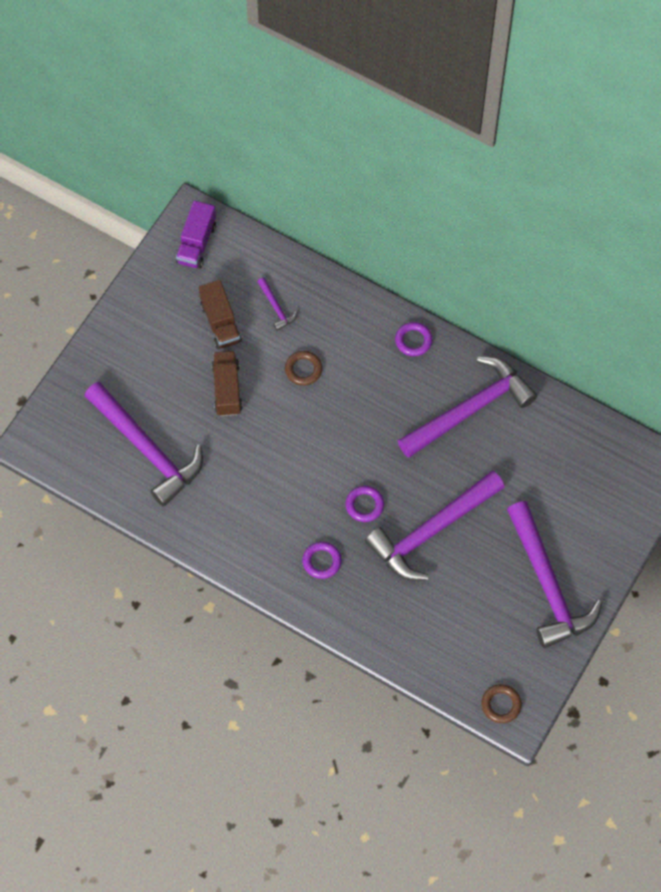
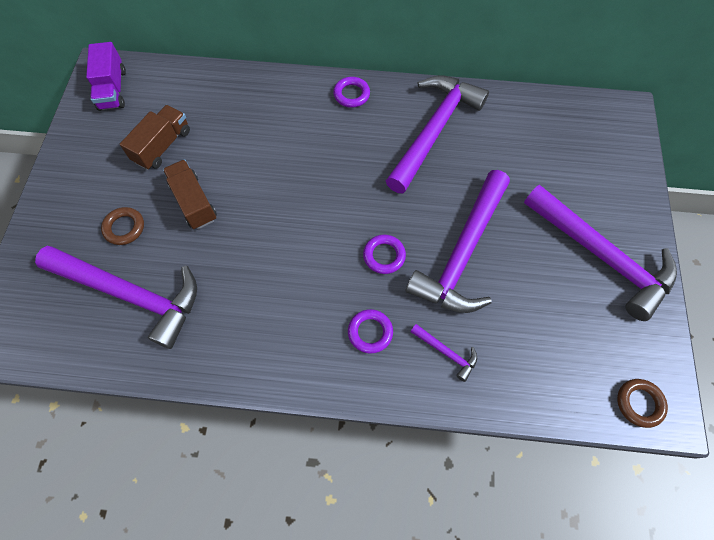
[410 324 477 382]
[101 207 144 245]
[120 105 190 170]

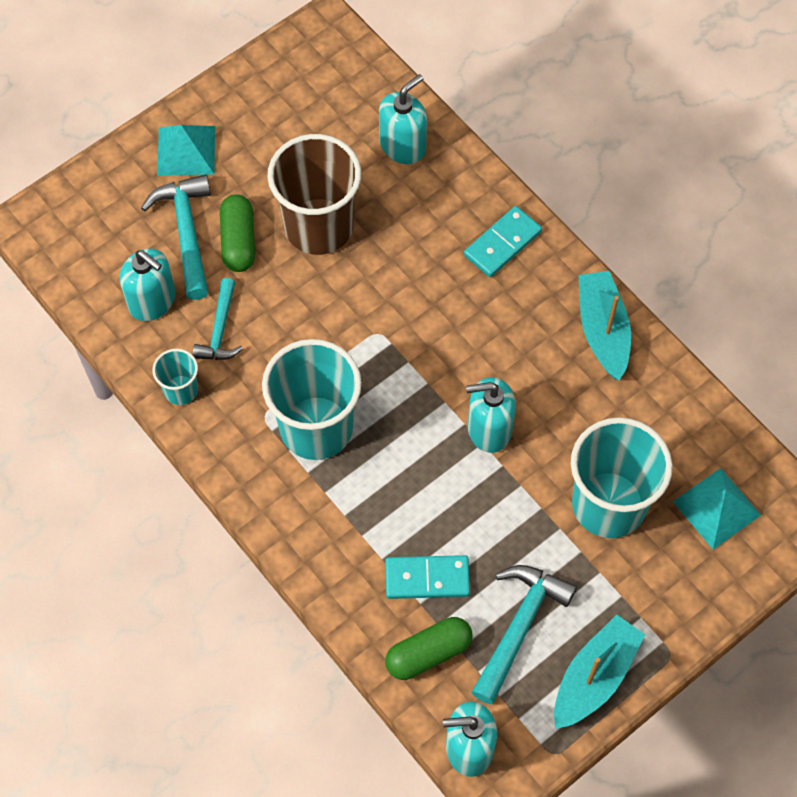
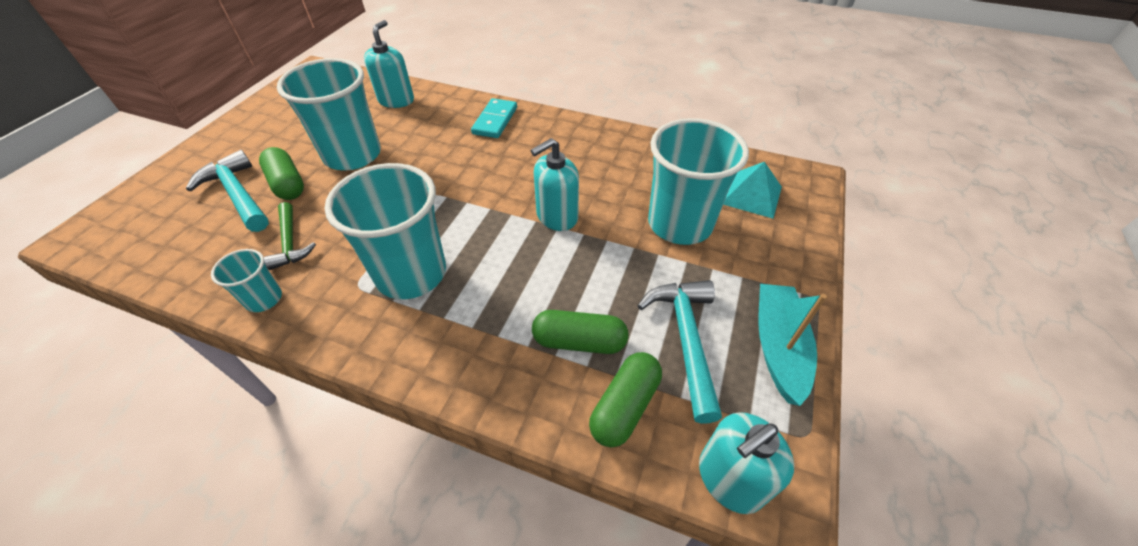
[120 249 176 321] (first image)
[157 125 215 176] (first image)
[579 271 631 380] (first image)
[532 310 629 354]
[264 202 316 270]
[277 58 381 170]

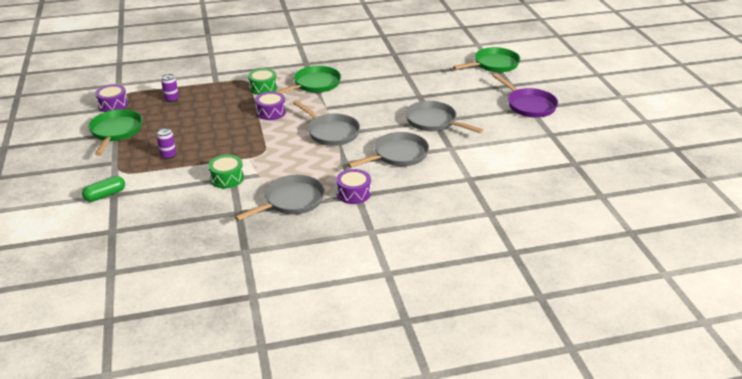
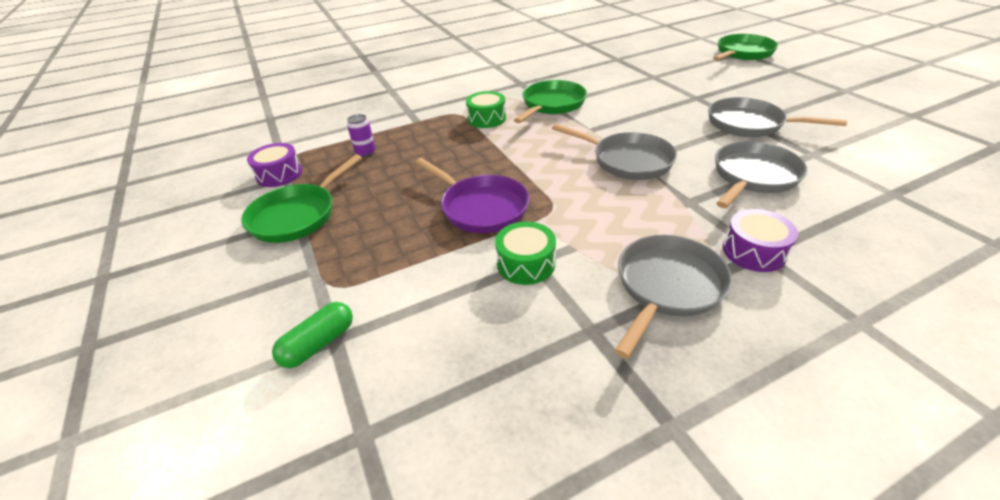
[156 128 176 159] (first image)
[255 92 286 120] (first image)
[415 158 529 233]
[241 154 362 243]

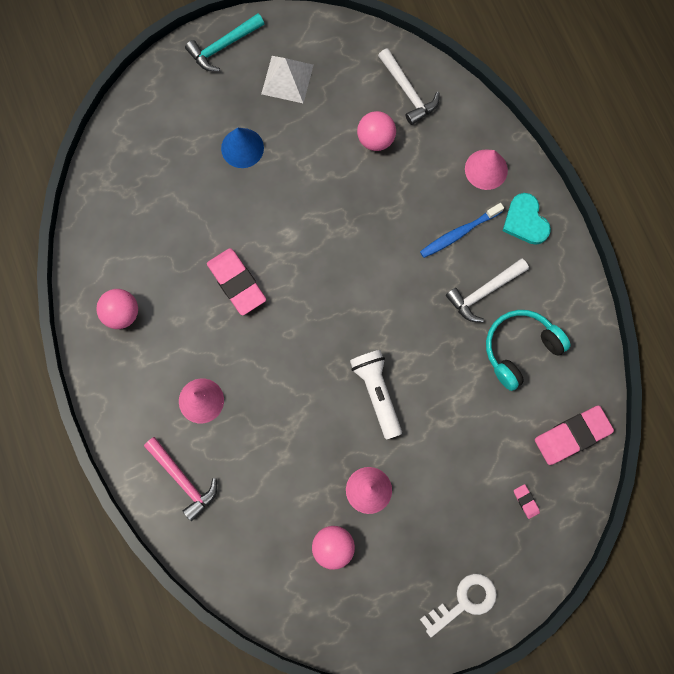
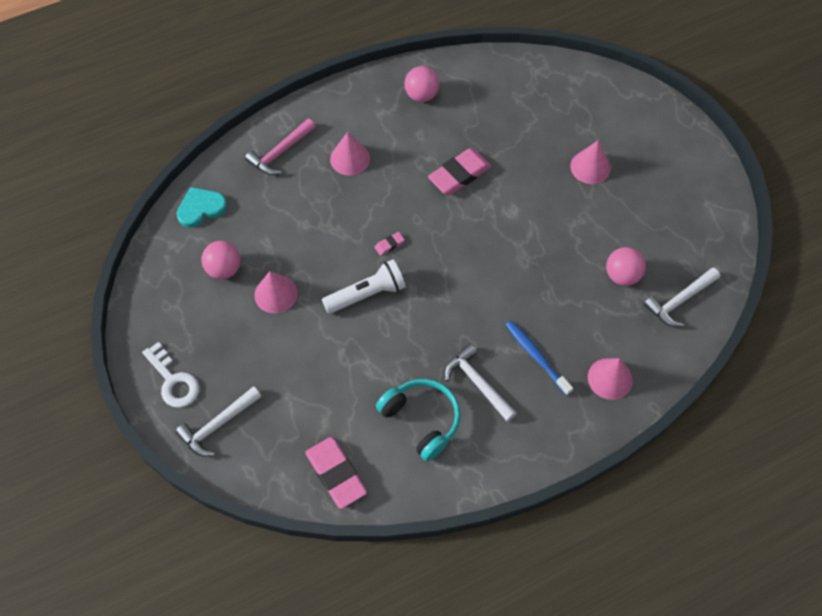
[185 13 264 71] (first image)
[261 56 314 103] (first image)
[175 386 262 456]
[177 187 227 228]
[374 232 405 256]
[570 141 611 184]

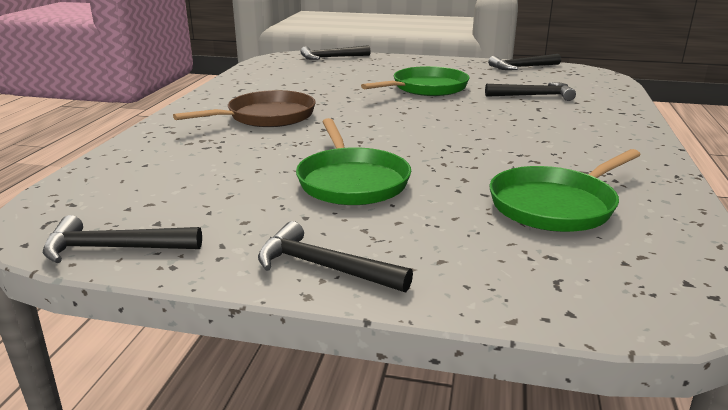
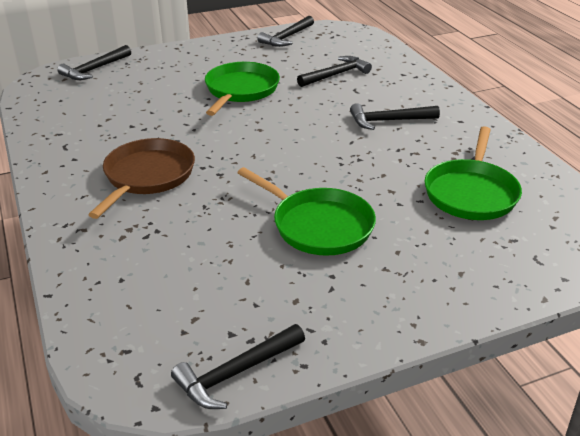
[350 103 440 130]

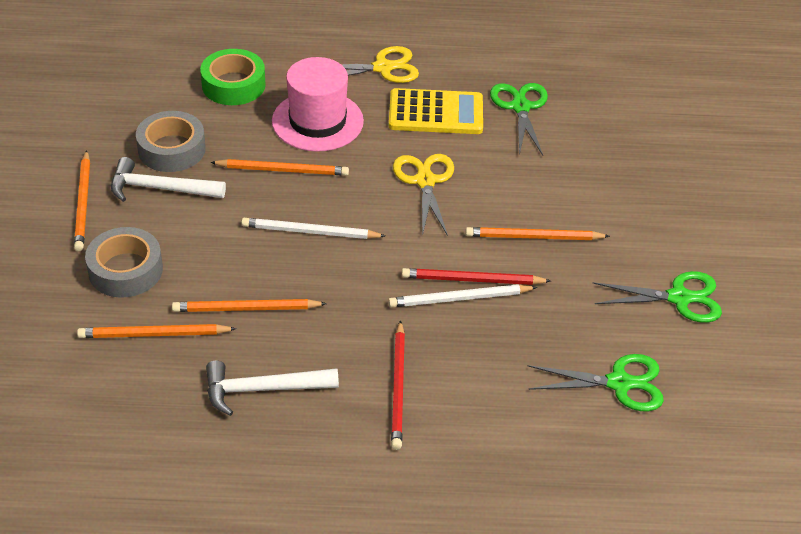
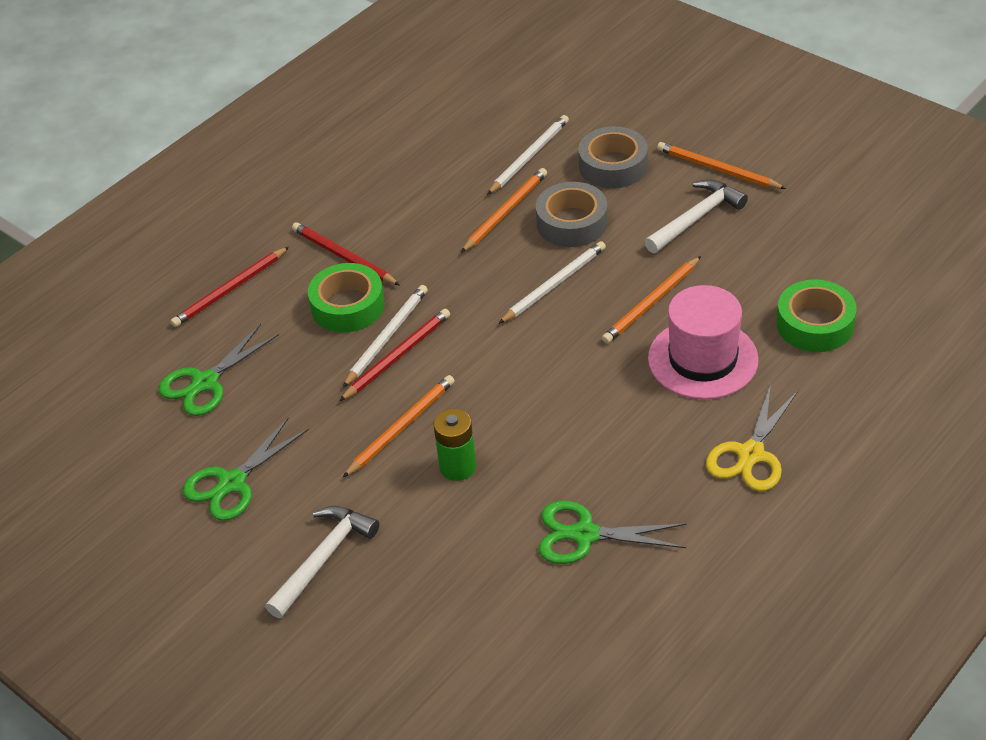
[389 88 483 134] (first image)
[393 154 454 236] (first image)
[170 247 289 327]
[308 263 385 333]
[433 409 476 481]
[536 182 608 247]
[265 506 379 618]
[487 115 569 195]
[538 501 686 564]

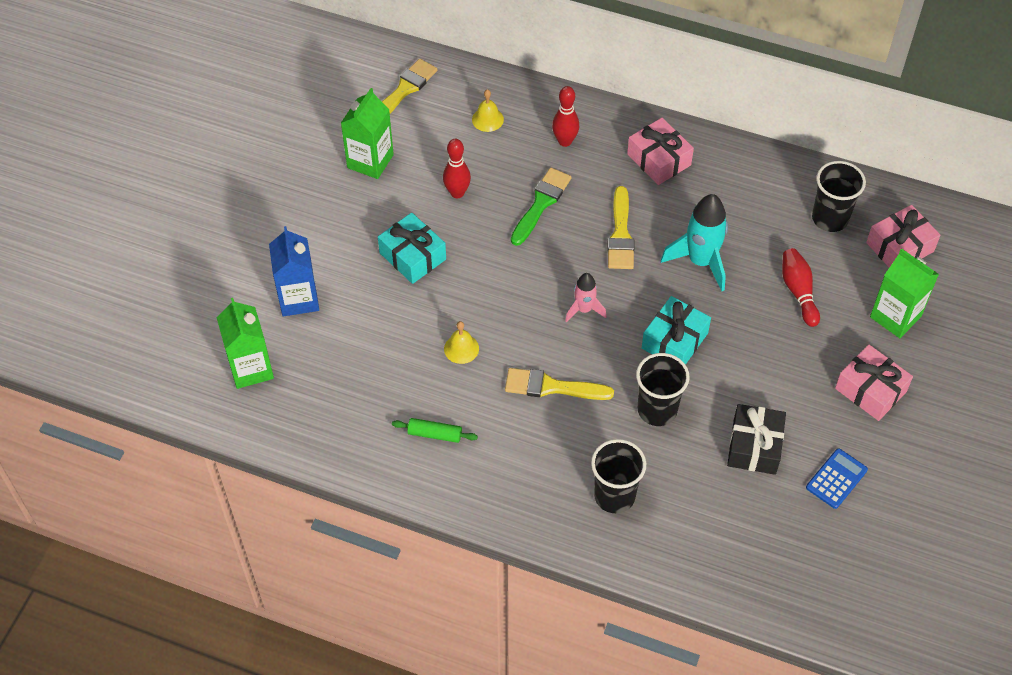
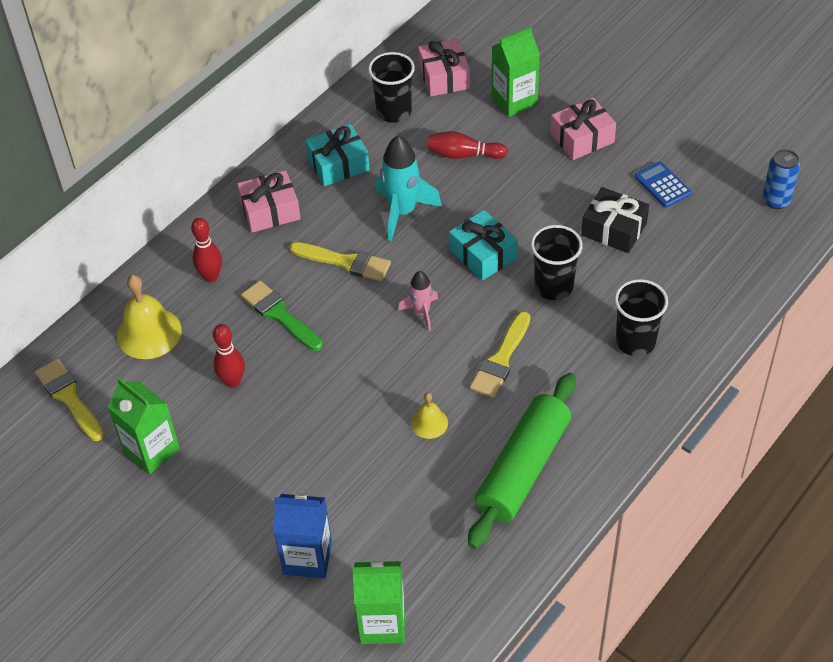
[763 149 800 209]
[305 124 370 186]
[468 373 576 549]
[117 275 182 359]

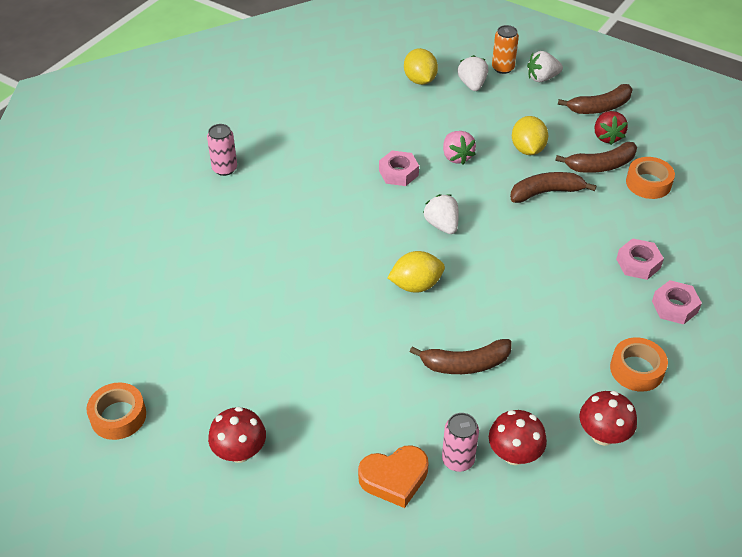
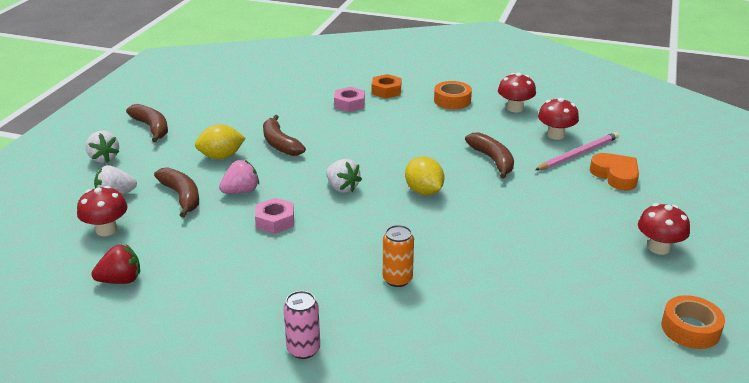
[626 157 675 199] (first image)
[383 225 414 287]
[154 167 199 218]
[92 244 140 284]
[77 186 127 236]
[535 132 619 170]
[372 74 401 99]
[326 159 362 193]

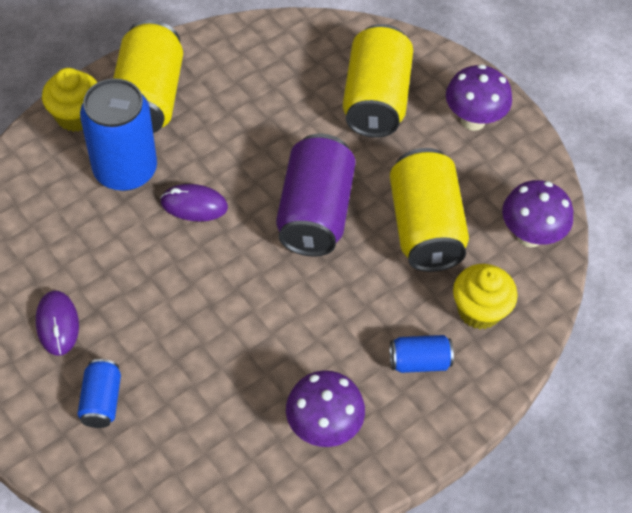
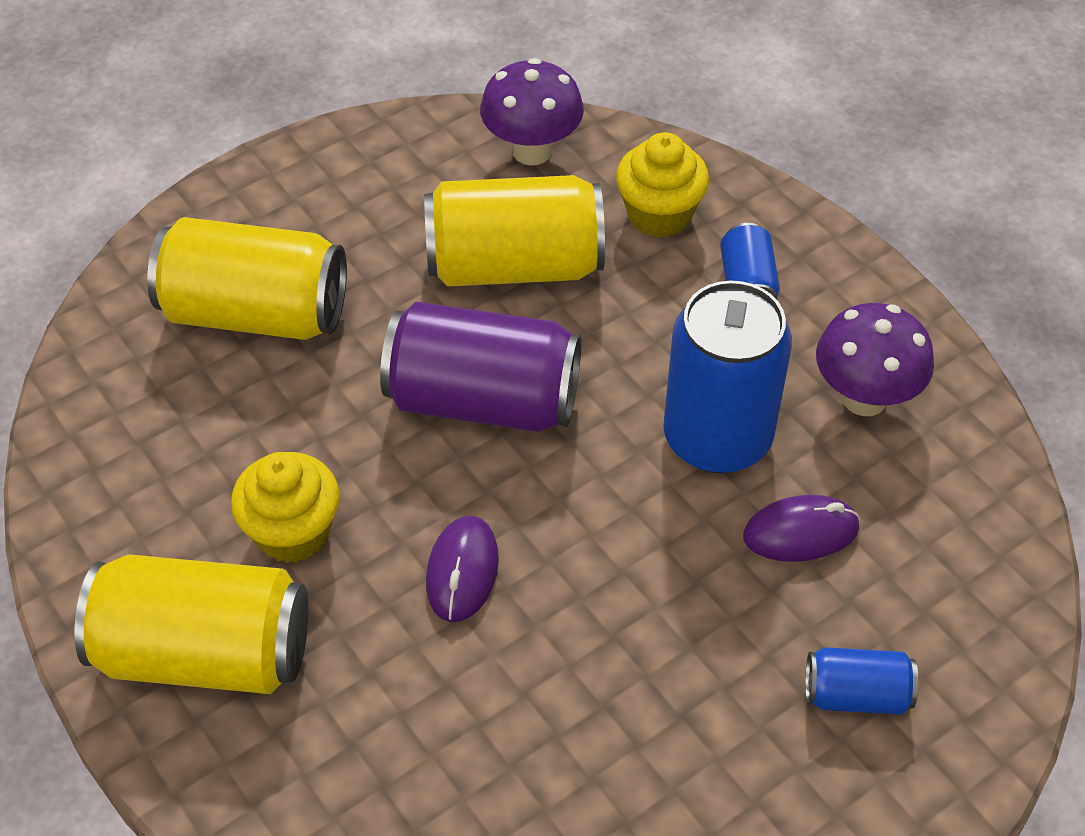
[446 64 512 131] (first image)
[743 495 860 562]
[231 452 340 563]
[663 281 792 473]

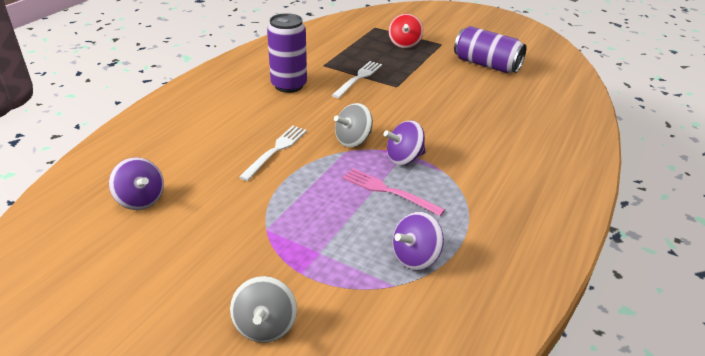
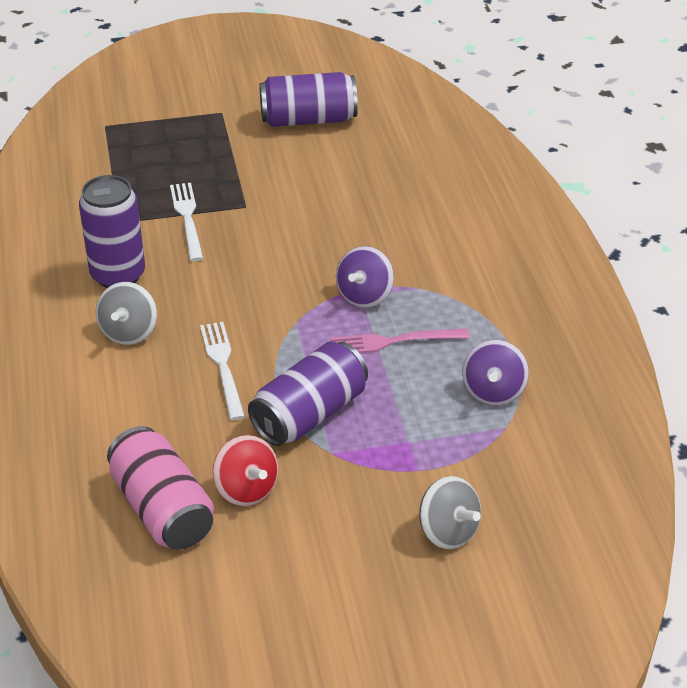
[248 341 368 446]
[96 282 157 345]
[213 435 278 506]
[107 426 214 550]

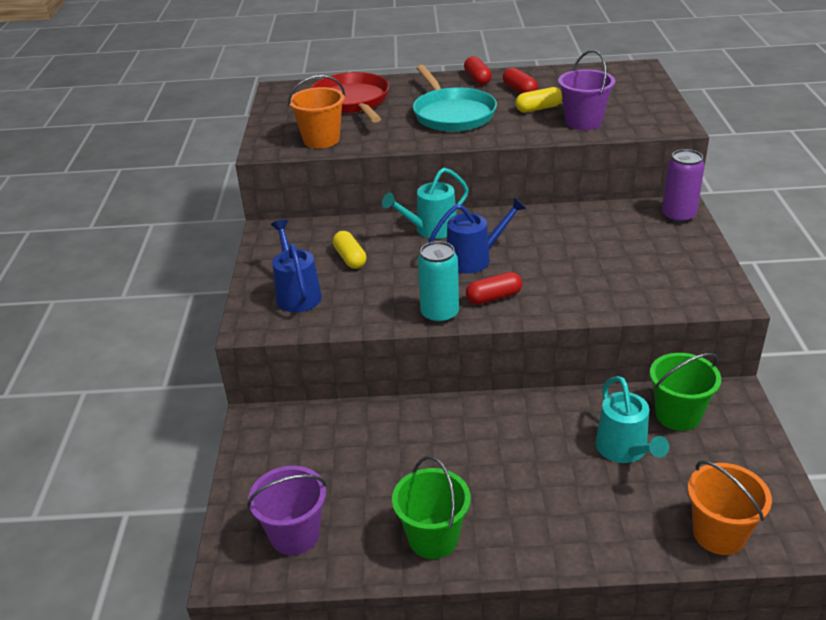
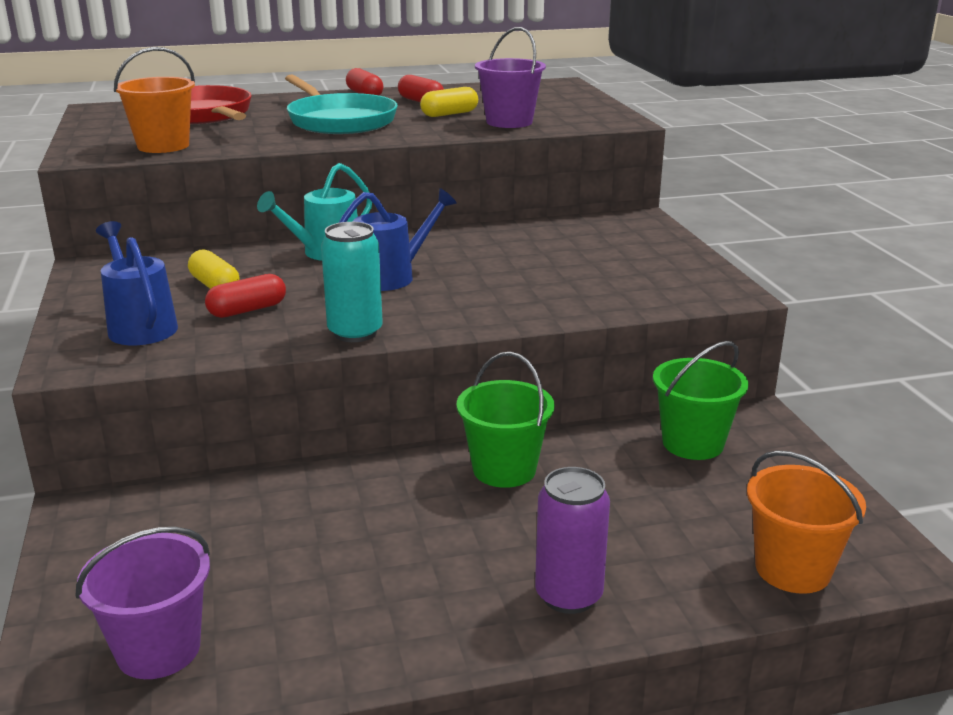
[595 376 669 463] (first image)
[457 352 555 488]
[205 274 286 318]
[535 467 610 614]

